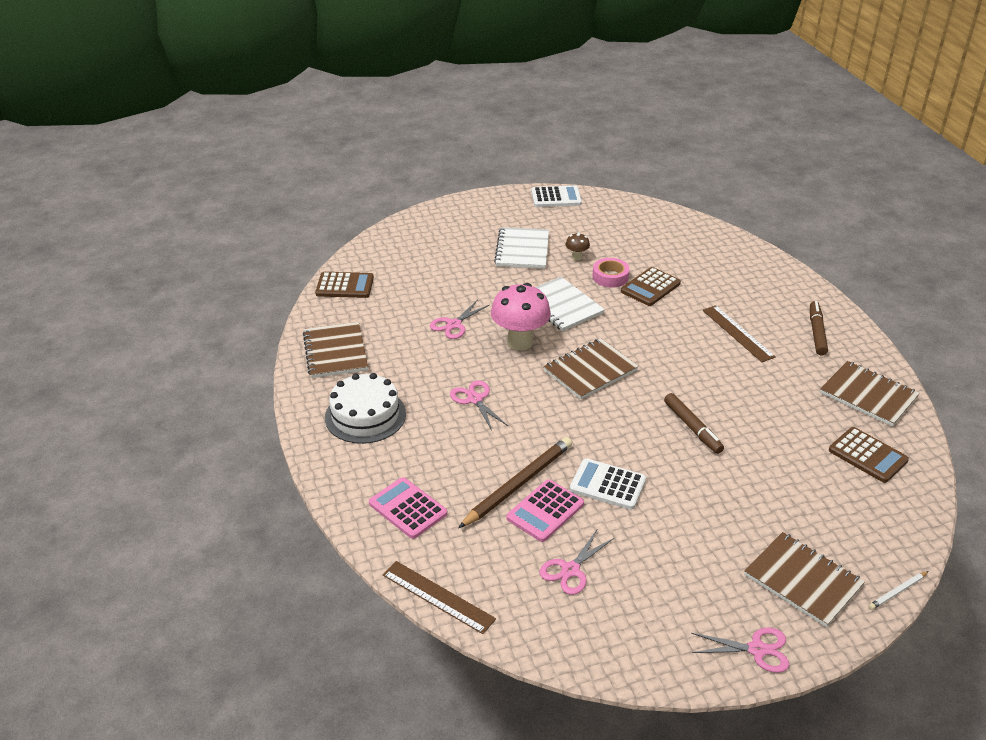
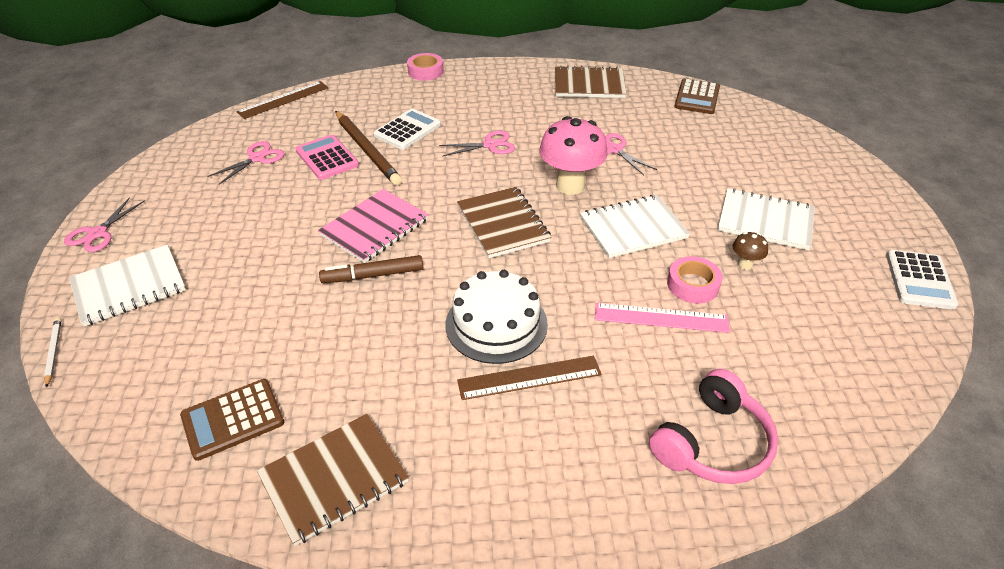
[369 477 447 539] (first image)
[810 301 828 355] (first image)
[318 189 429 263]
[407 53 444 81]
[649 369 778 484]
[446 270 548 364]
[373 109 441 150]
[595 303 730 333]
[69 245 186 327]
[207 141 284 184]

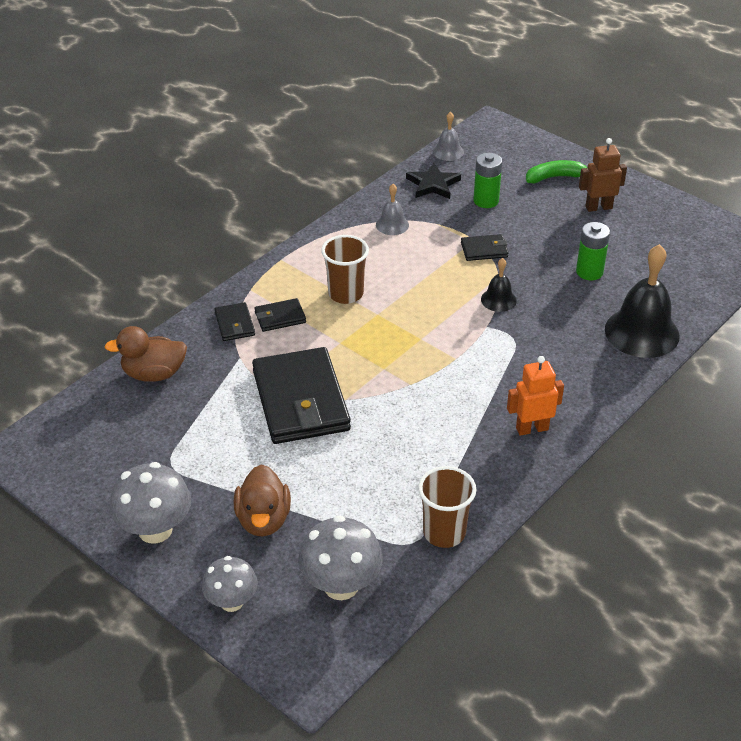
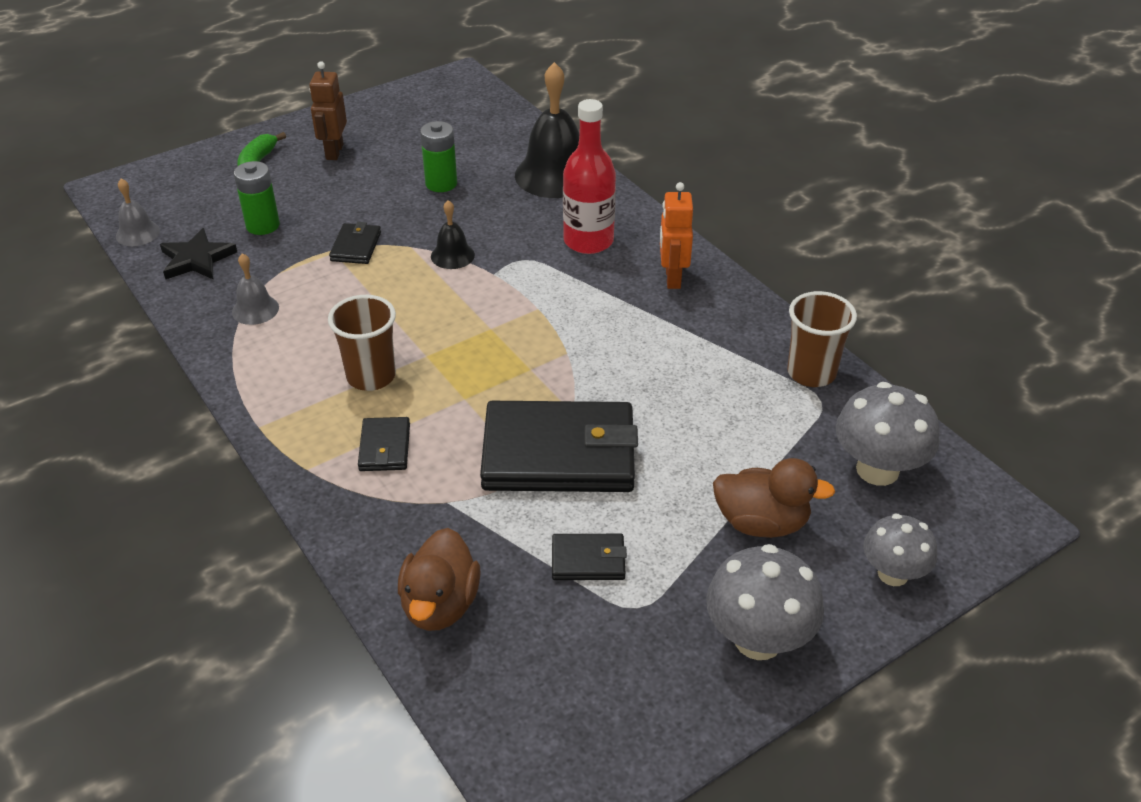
[563 99 616 254]
[552 534 627 580]

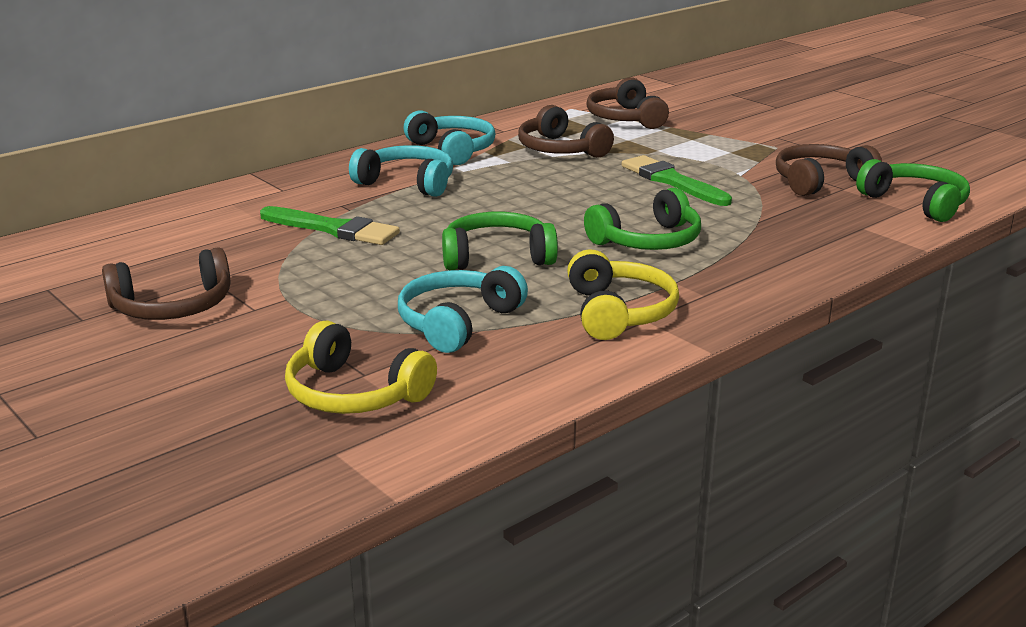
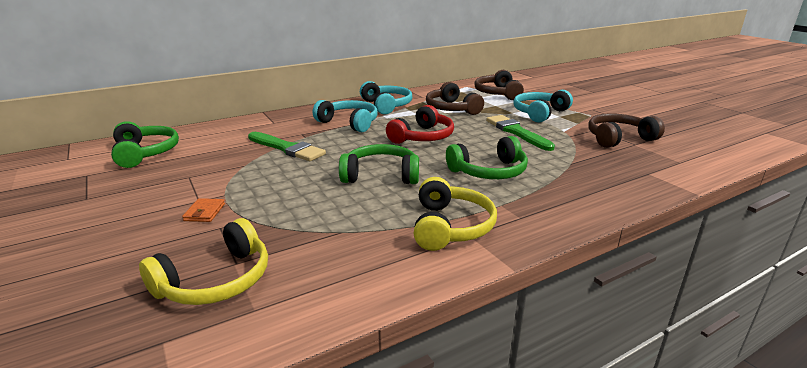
[102 247 230 320] (first image)
[182 198 225 222]
[386 105 454 144]
[513 90 573 122]
[111 121 179 168]
[139 218 268 305]

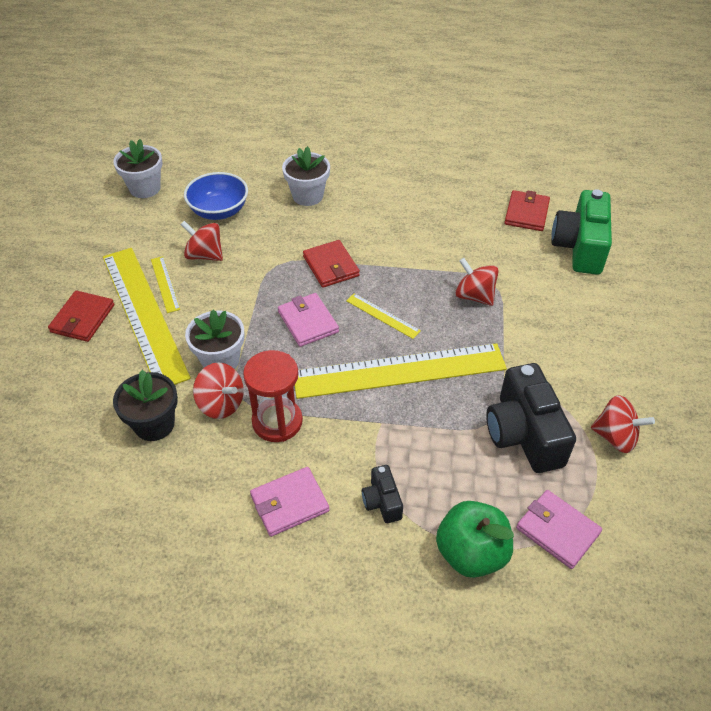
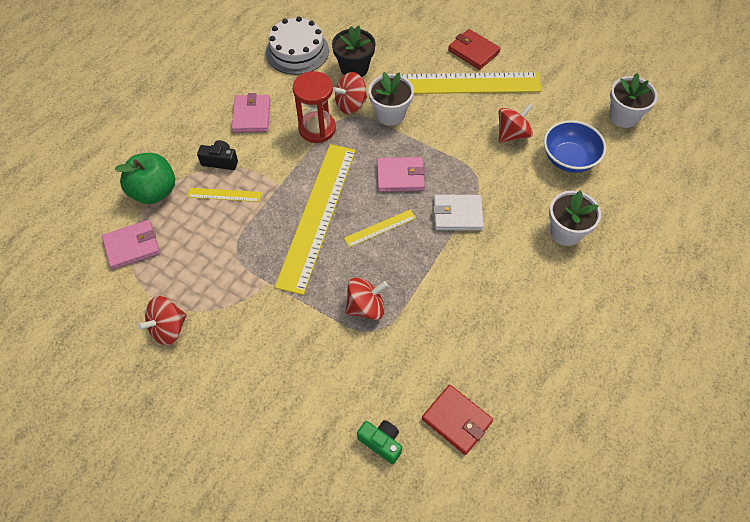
[486 363 576 473] (first image)
[266 17 329 75]
[187 188 261 202]
[433 195 484 231]
[357 420 402 464]

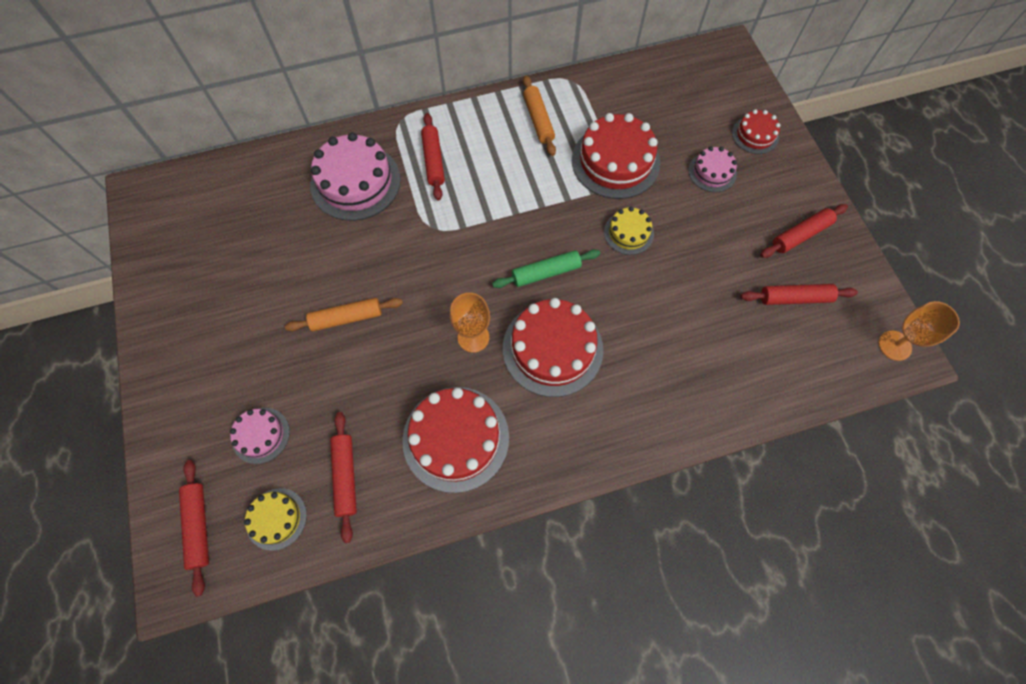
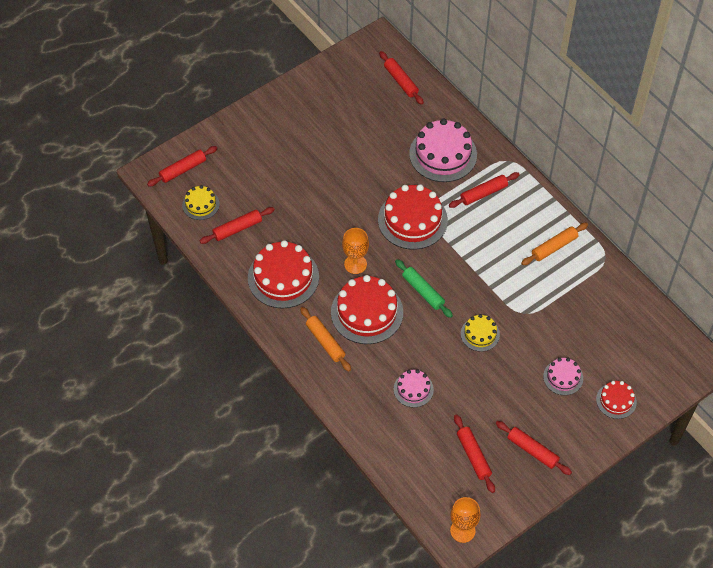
[379 51 424 105]
[394 369 434 408]
[300 307 351 371]
[378 184 448 250]

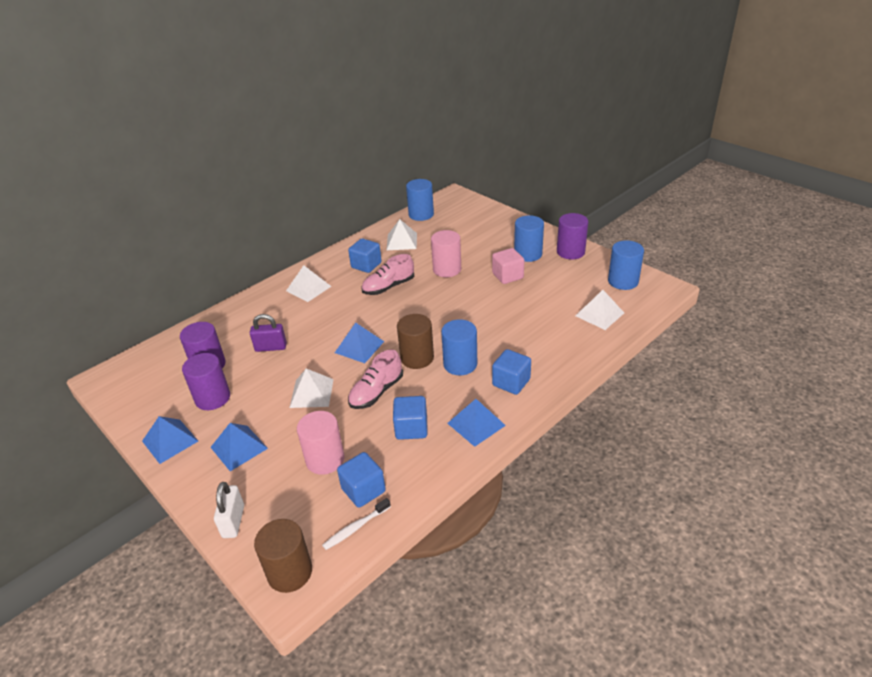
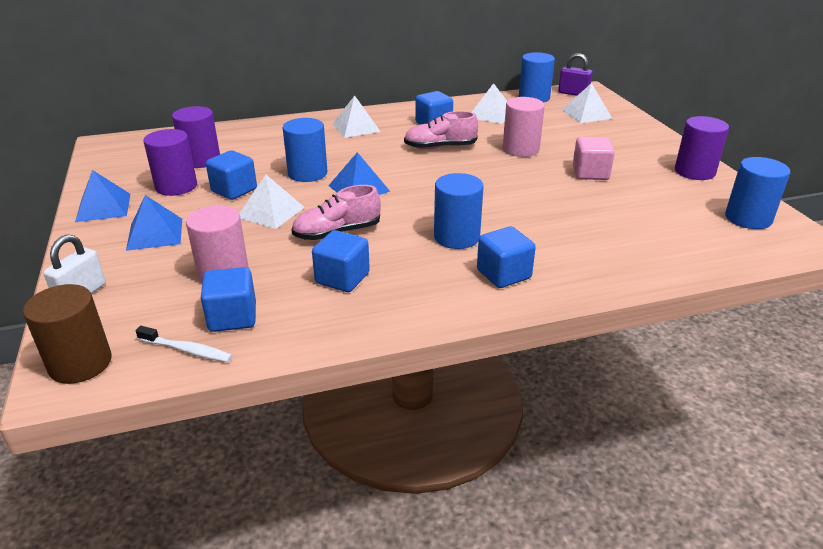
[397 314 434 369] (first image)
[447 399 506 447] (first image)
[206 150 257 200]
[558 53 593 96]
[283 118 327 182]
[562 83 613 123]
[135 326 233 362]

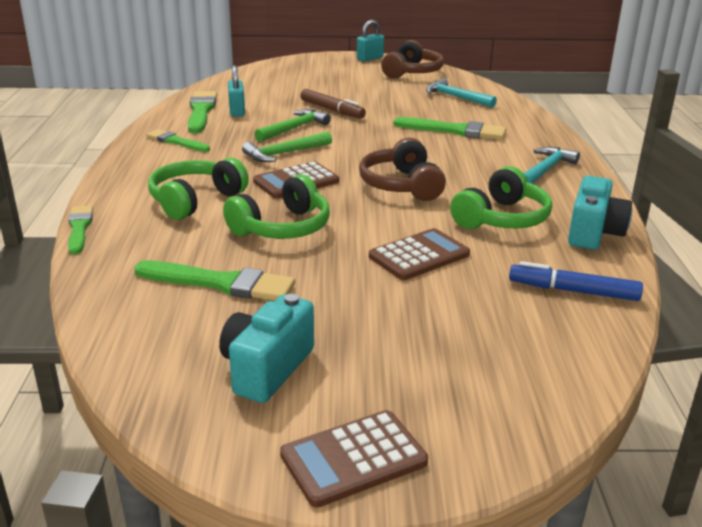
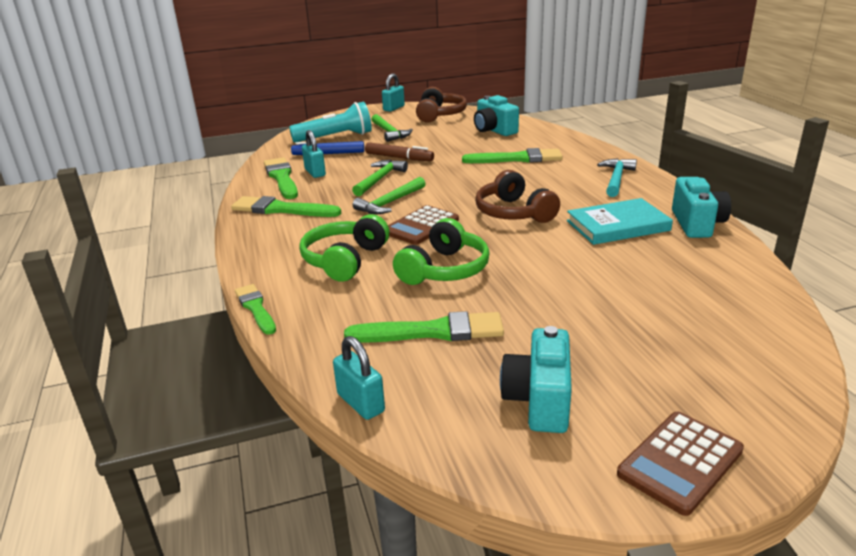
[369 228 470 280] (first image)
[289 101 372 143]
[333 336 385 420]
[371 114 413 142]
[291 141 365 155]
[474 95 519 136]
[567 198 673 245]
[231 196 341 217]

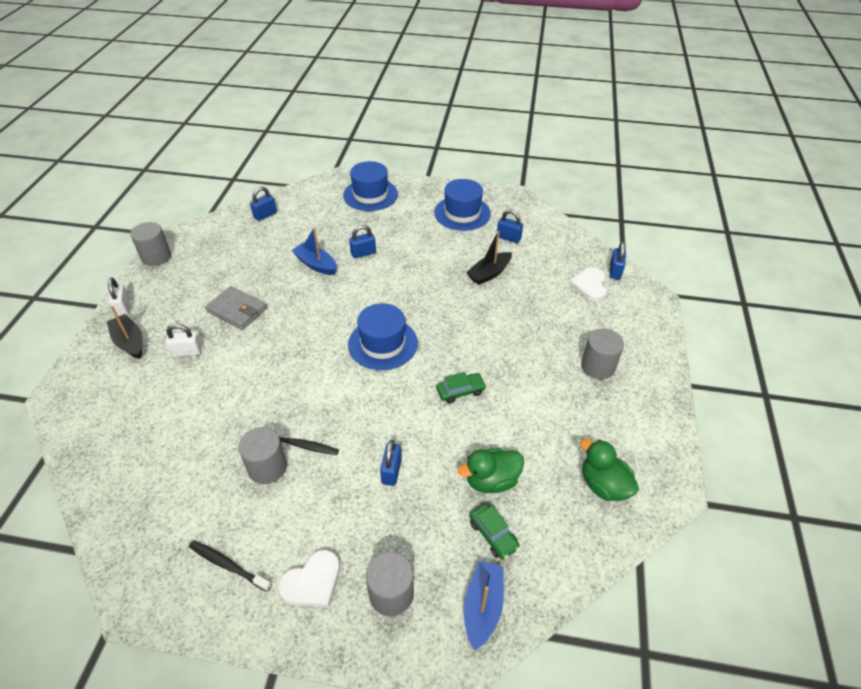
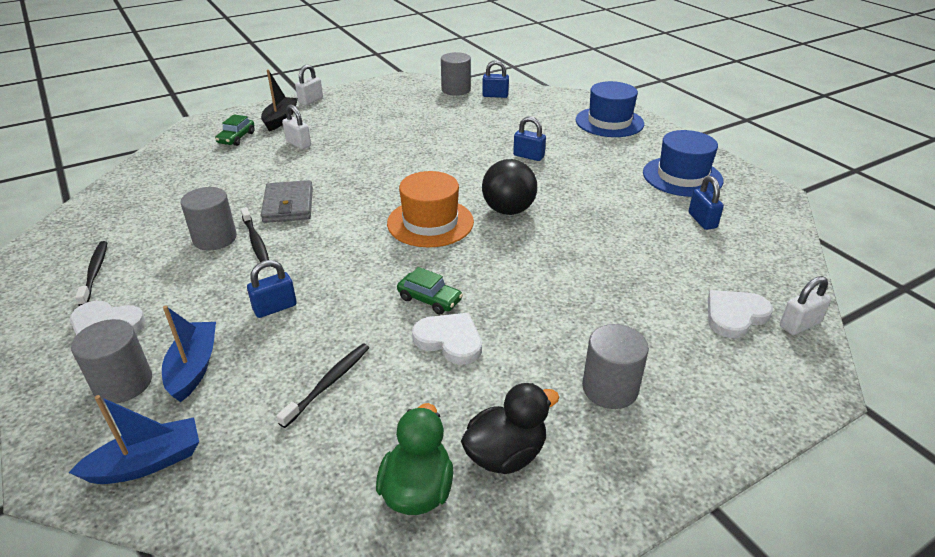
[466 231 512 285] (first image)
[412 313 482 365]
[461 383 559 474]
[482 159 537 215]
[441 52 471 96]
[261 180 313 223]
[162 305 216 402]
[215 114 255 146]
[276 343 369 428]
[387 171 474 247]
[780 276 831 335]

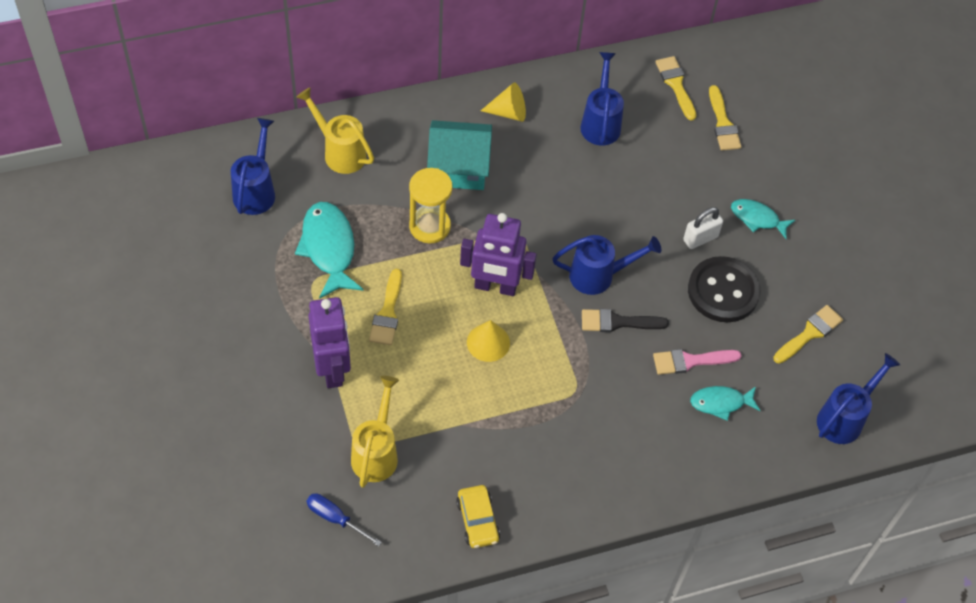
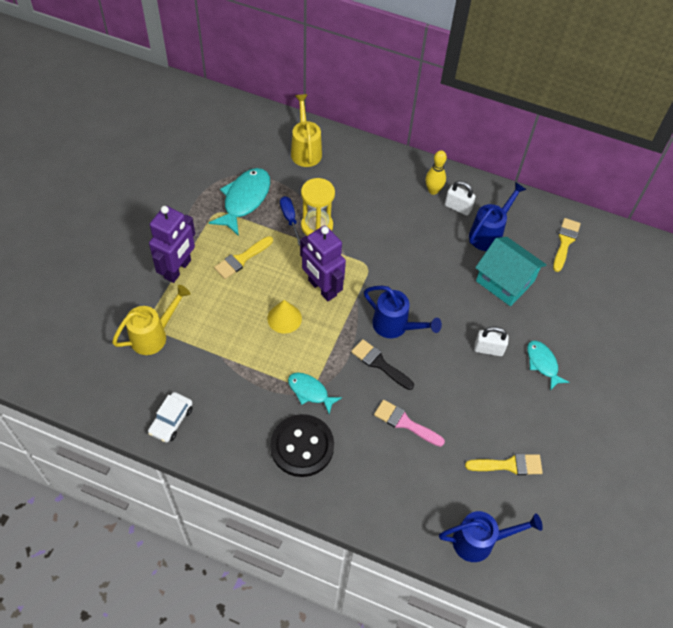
[231 118 275 215] (first image)
[709 85 742 151] (first image)
[445 181 476 216]
[280 196 300 246]
[475 237 546 306]
[270 414 334 477]
[288 373 342 414]
[426 150 447 195]
[148 392 193 443]

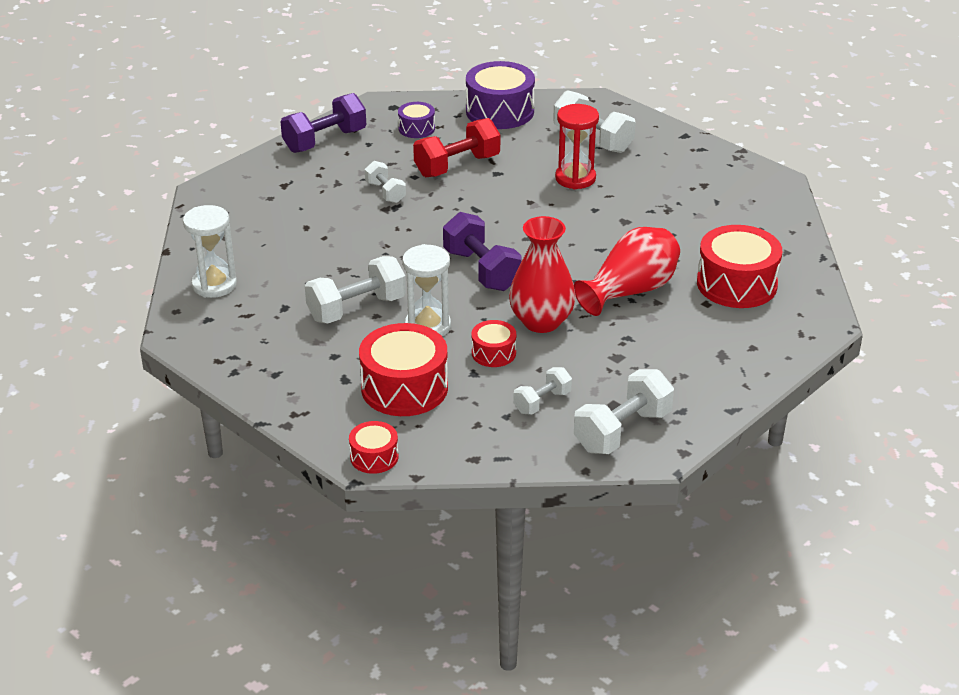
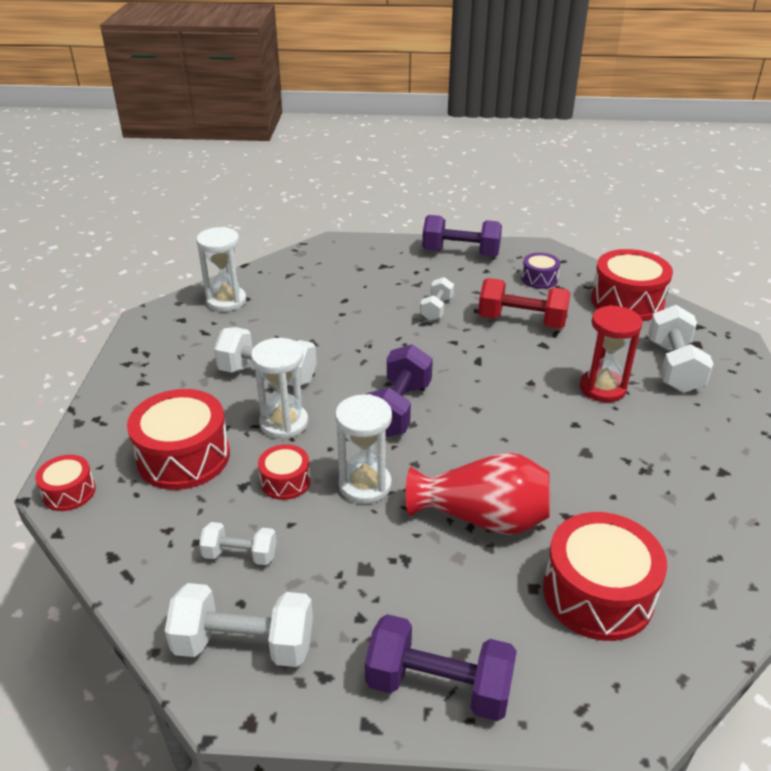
[365 614 517 721]
[335 394 392 504]
[591 249 673 321]

